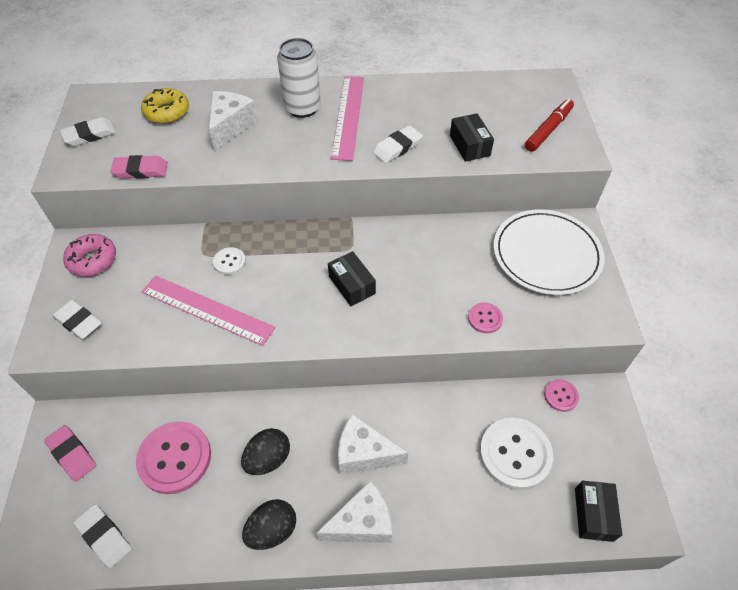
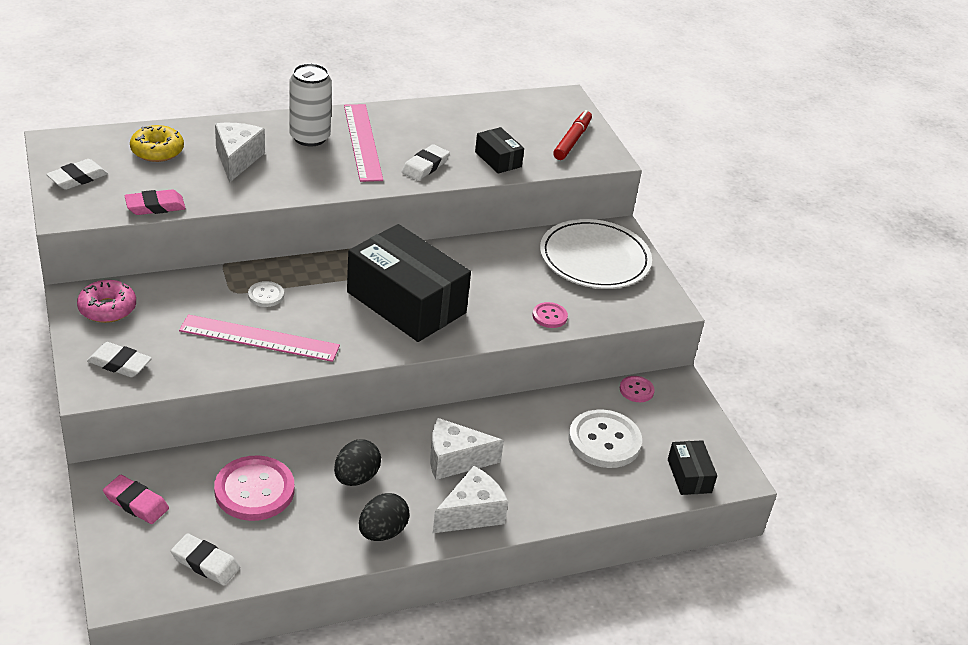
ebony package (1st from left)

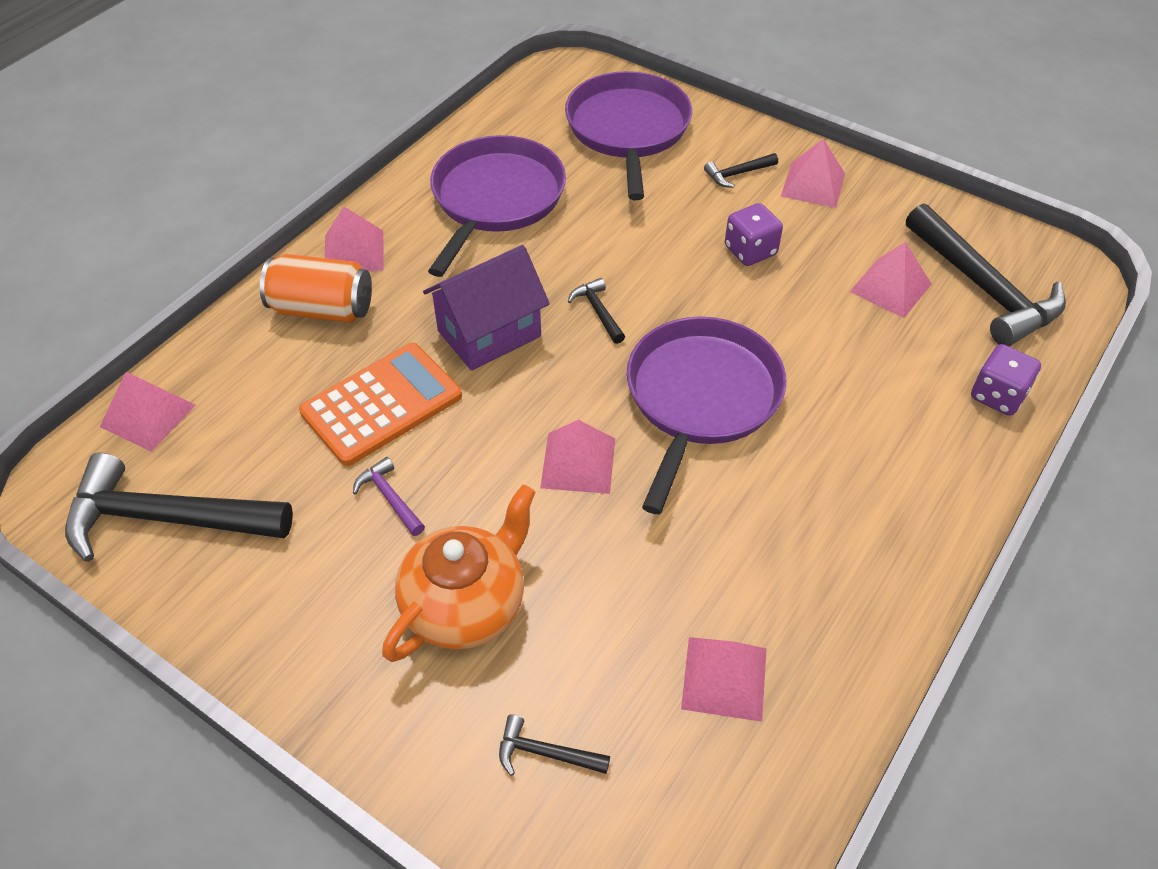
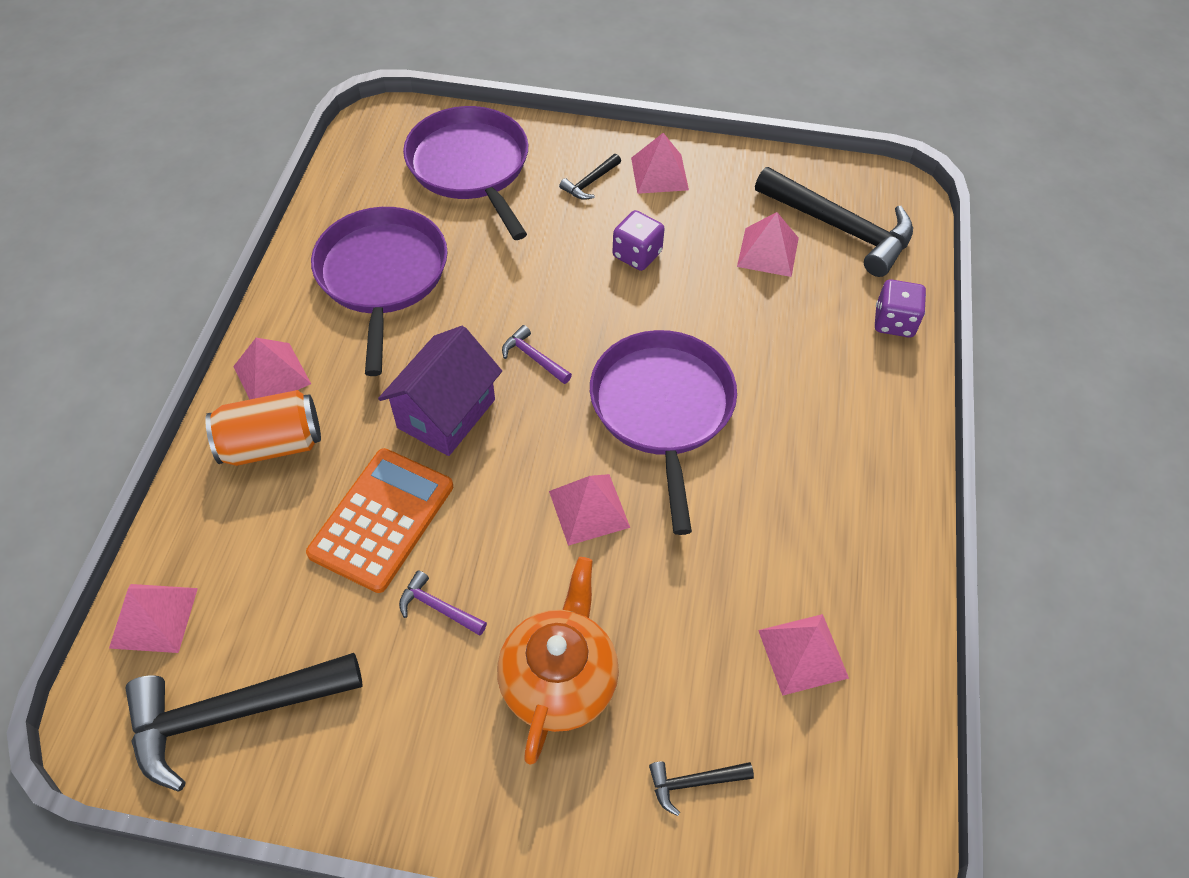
royal purple claw hammer (2nd from left)

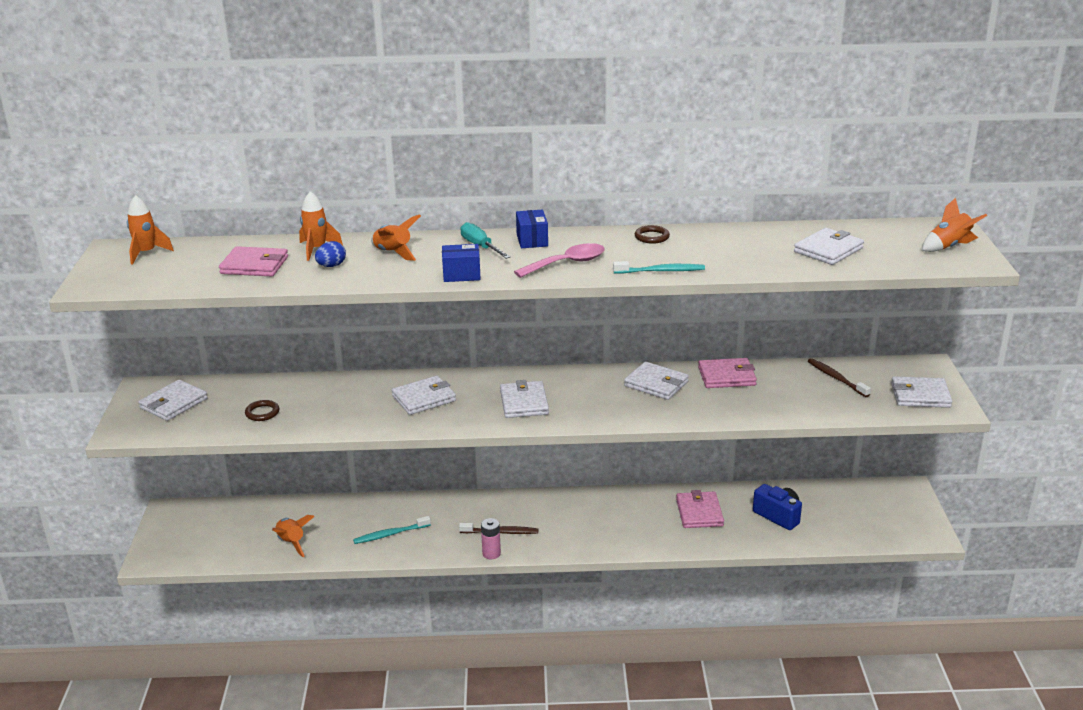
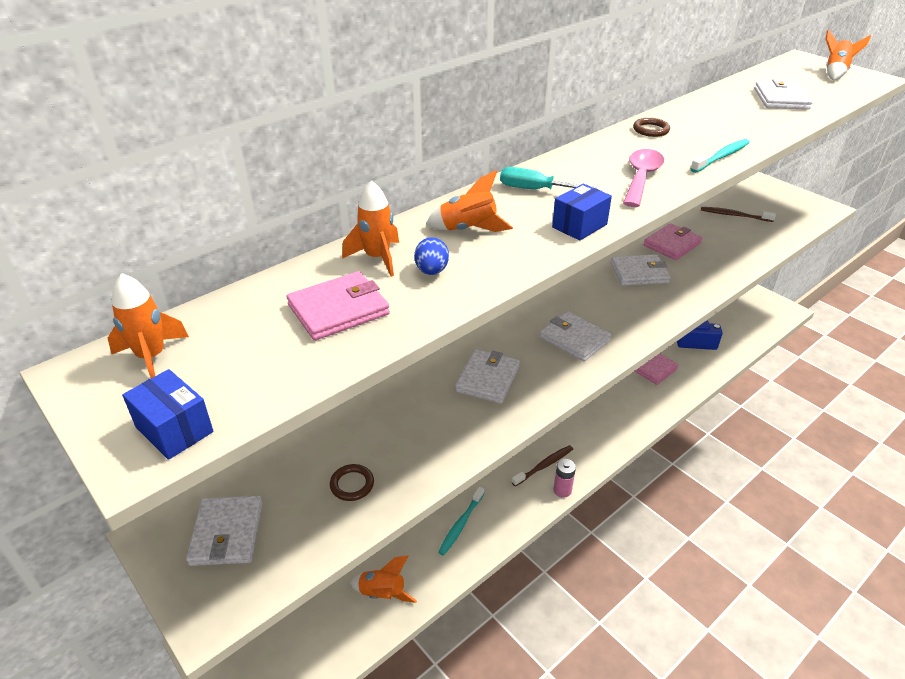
royal blue package (1st from left); white wallet (6th from left in the first image)

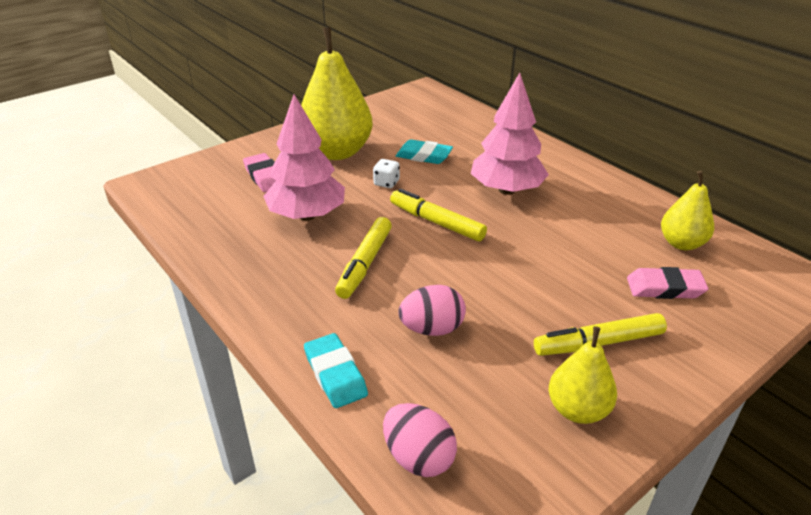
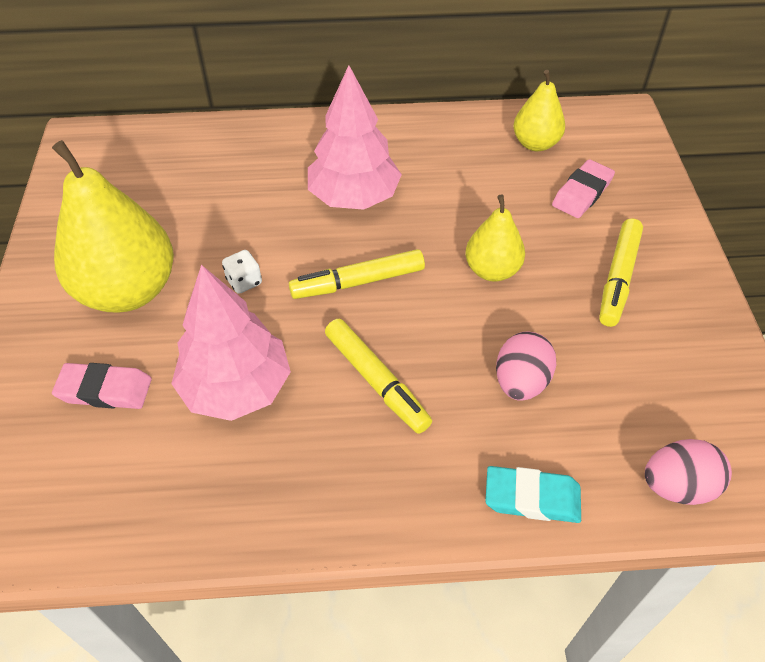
bright yellow pear (2nd from left); aqua pencil eraser (2nd from left in the first image)

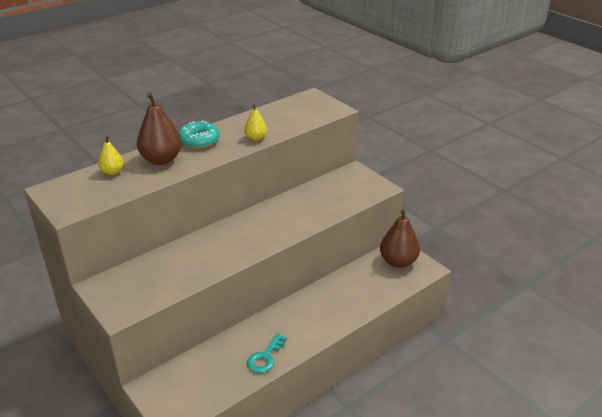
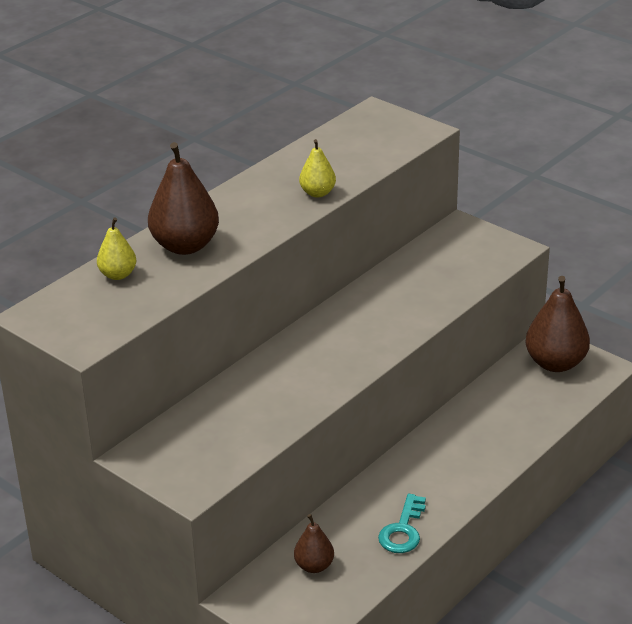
dark brown pear (2nd from left); aqua donut

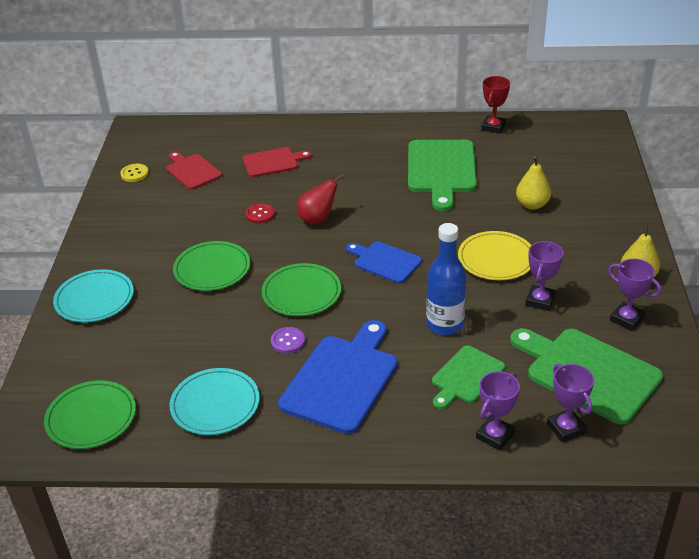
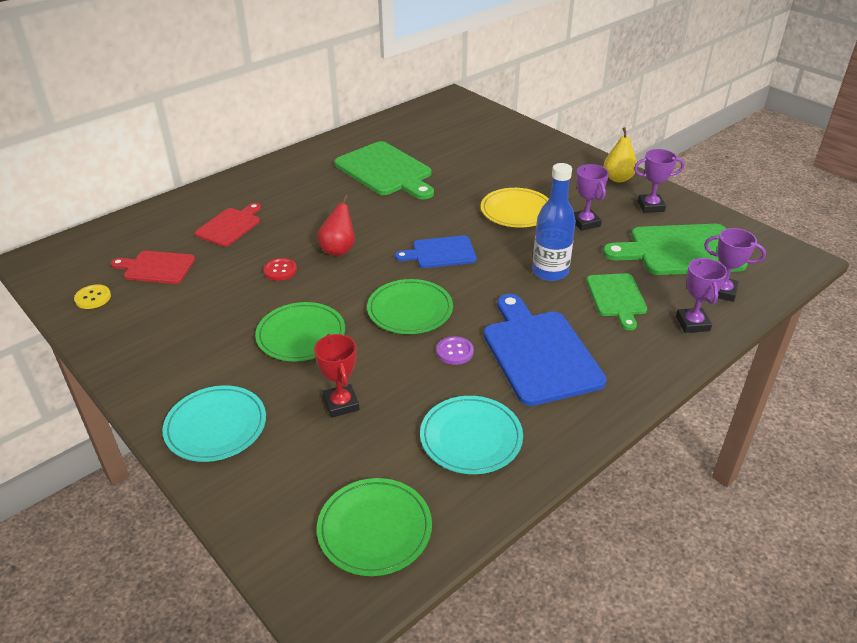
crimson prize cup; bright yellow pear (1st from left in the first image)

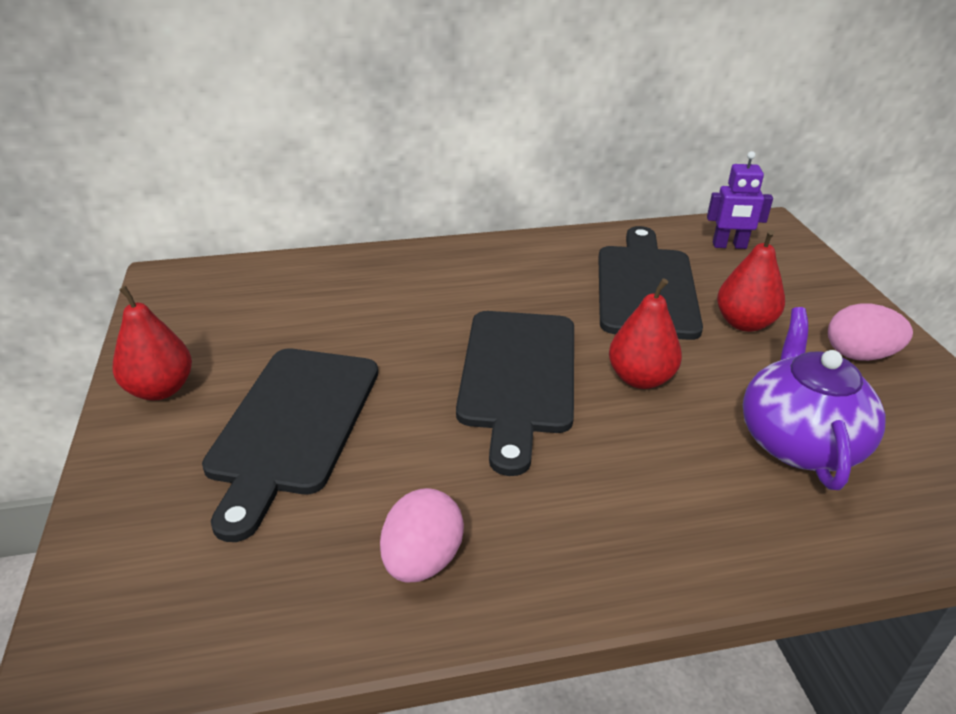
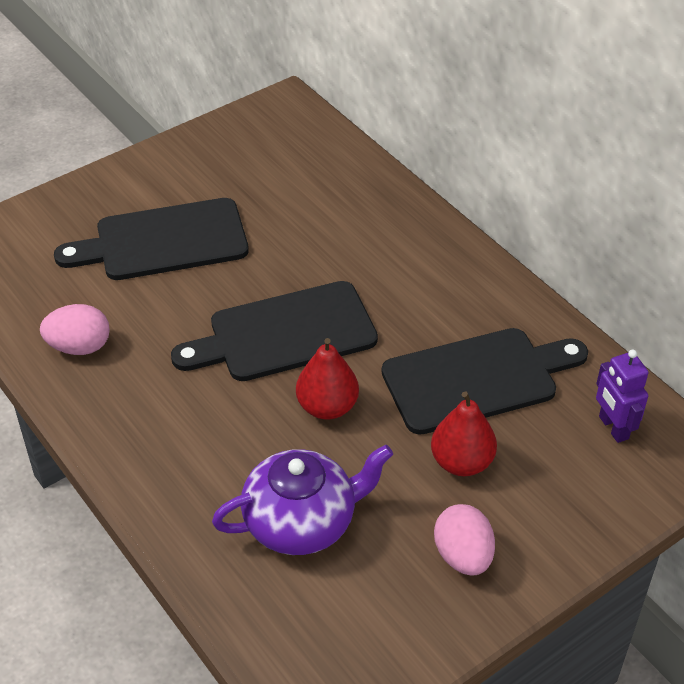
crimson pear (1st from left in the first image)

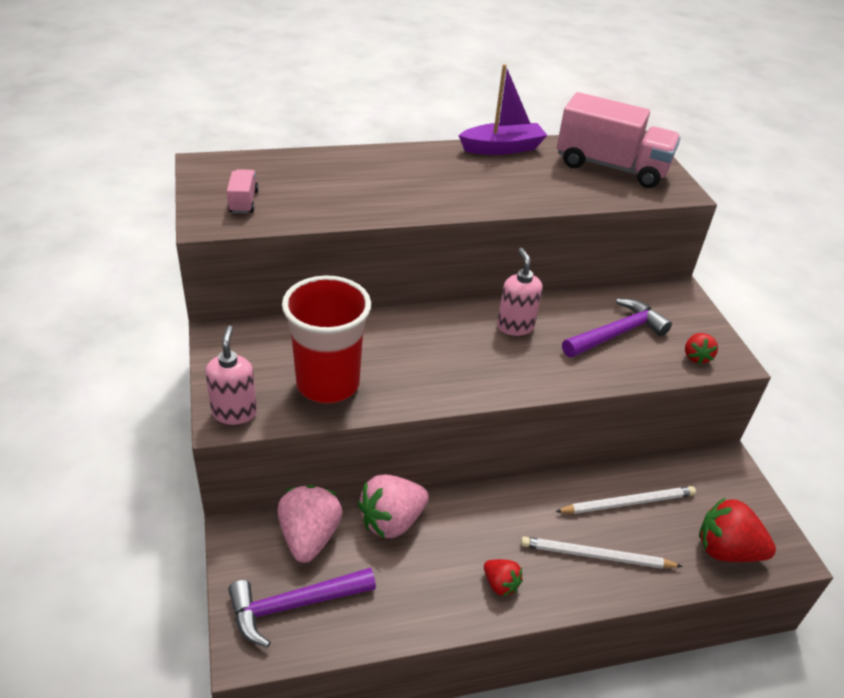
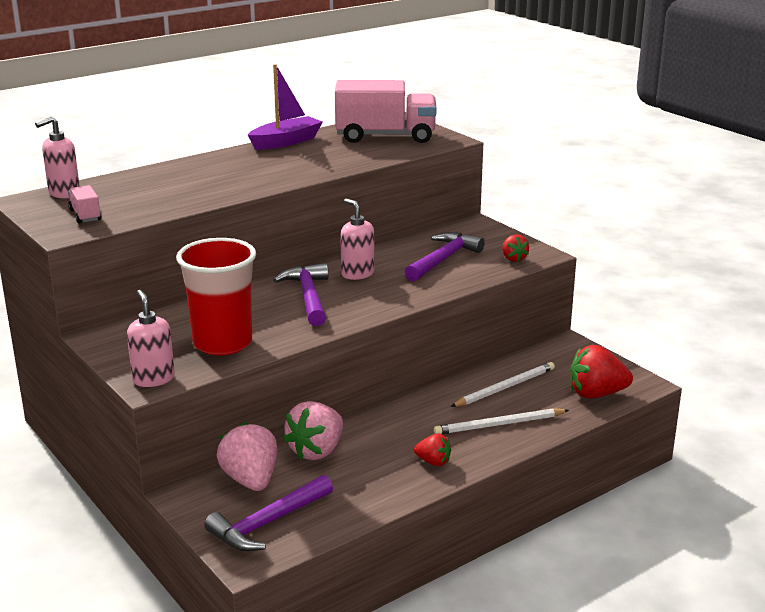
rose-pink soap pump (1st from left); royal purple claw hammer (2nd from left)

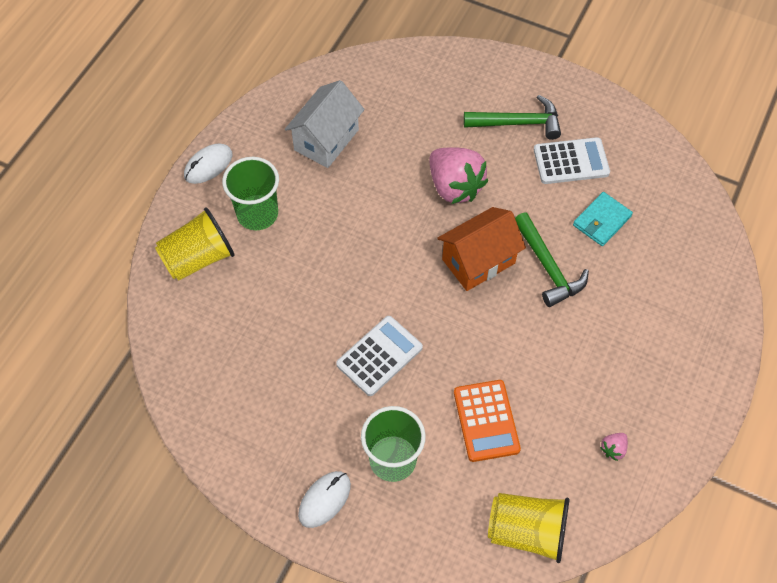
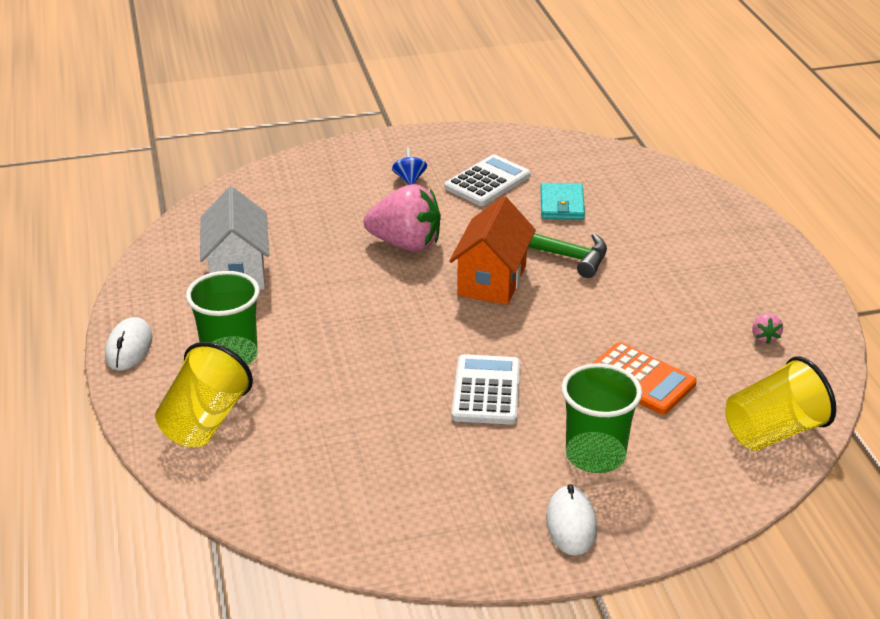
royal blue whirligig

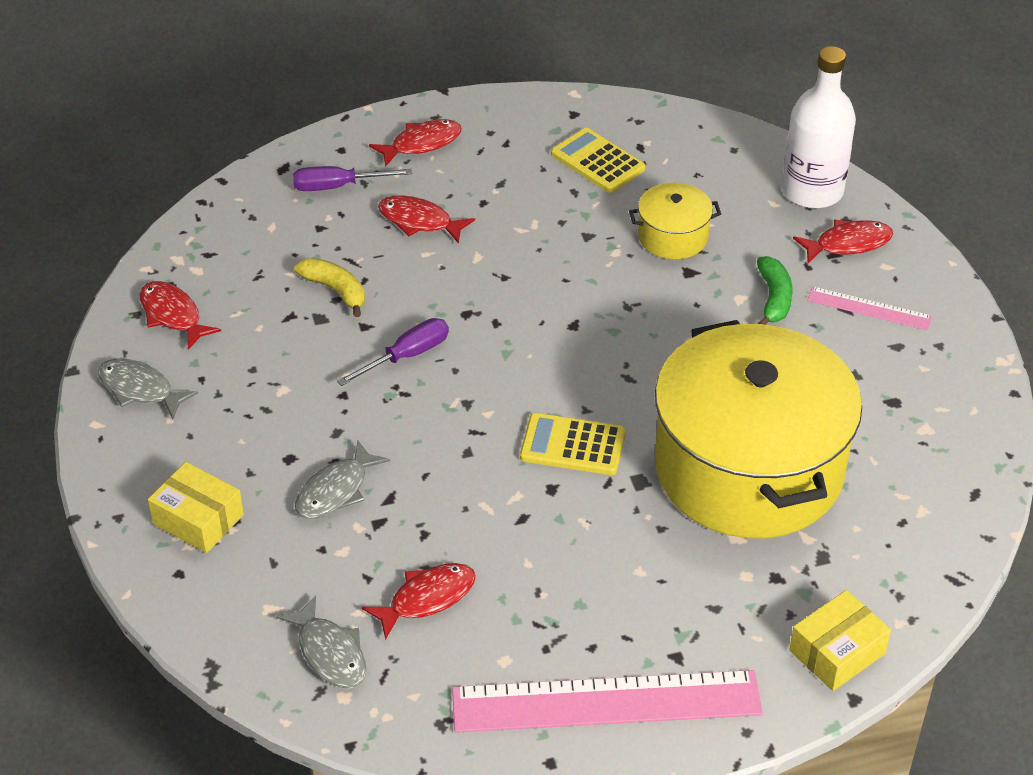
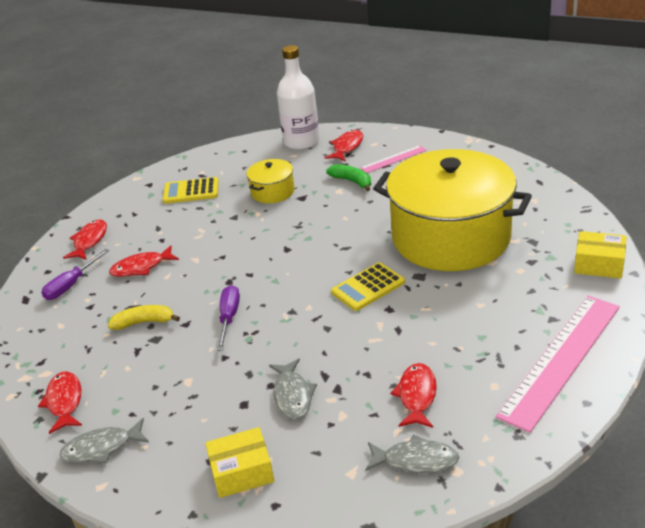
crimson fish (1st from left); bright yellow package (2nd from left)

